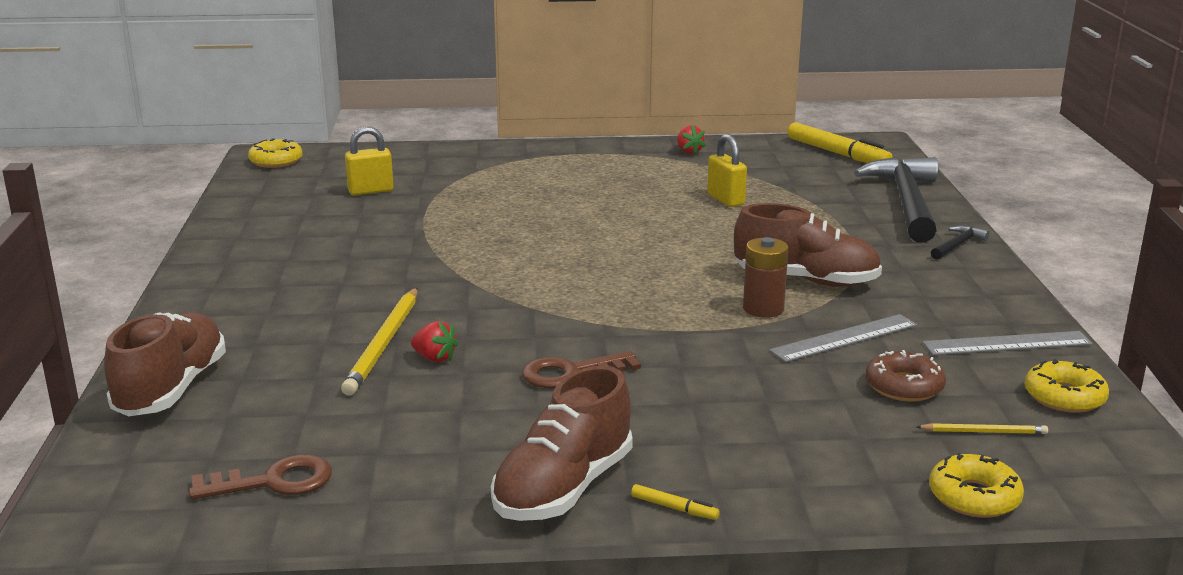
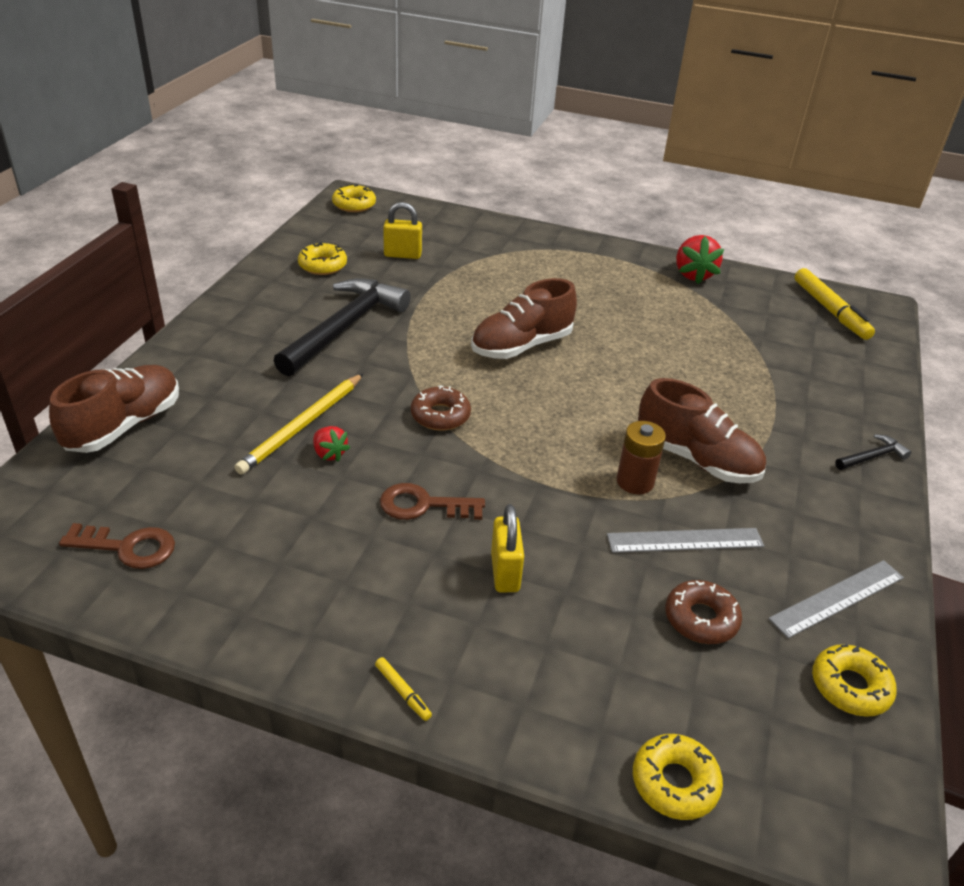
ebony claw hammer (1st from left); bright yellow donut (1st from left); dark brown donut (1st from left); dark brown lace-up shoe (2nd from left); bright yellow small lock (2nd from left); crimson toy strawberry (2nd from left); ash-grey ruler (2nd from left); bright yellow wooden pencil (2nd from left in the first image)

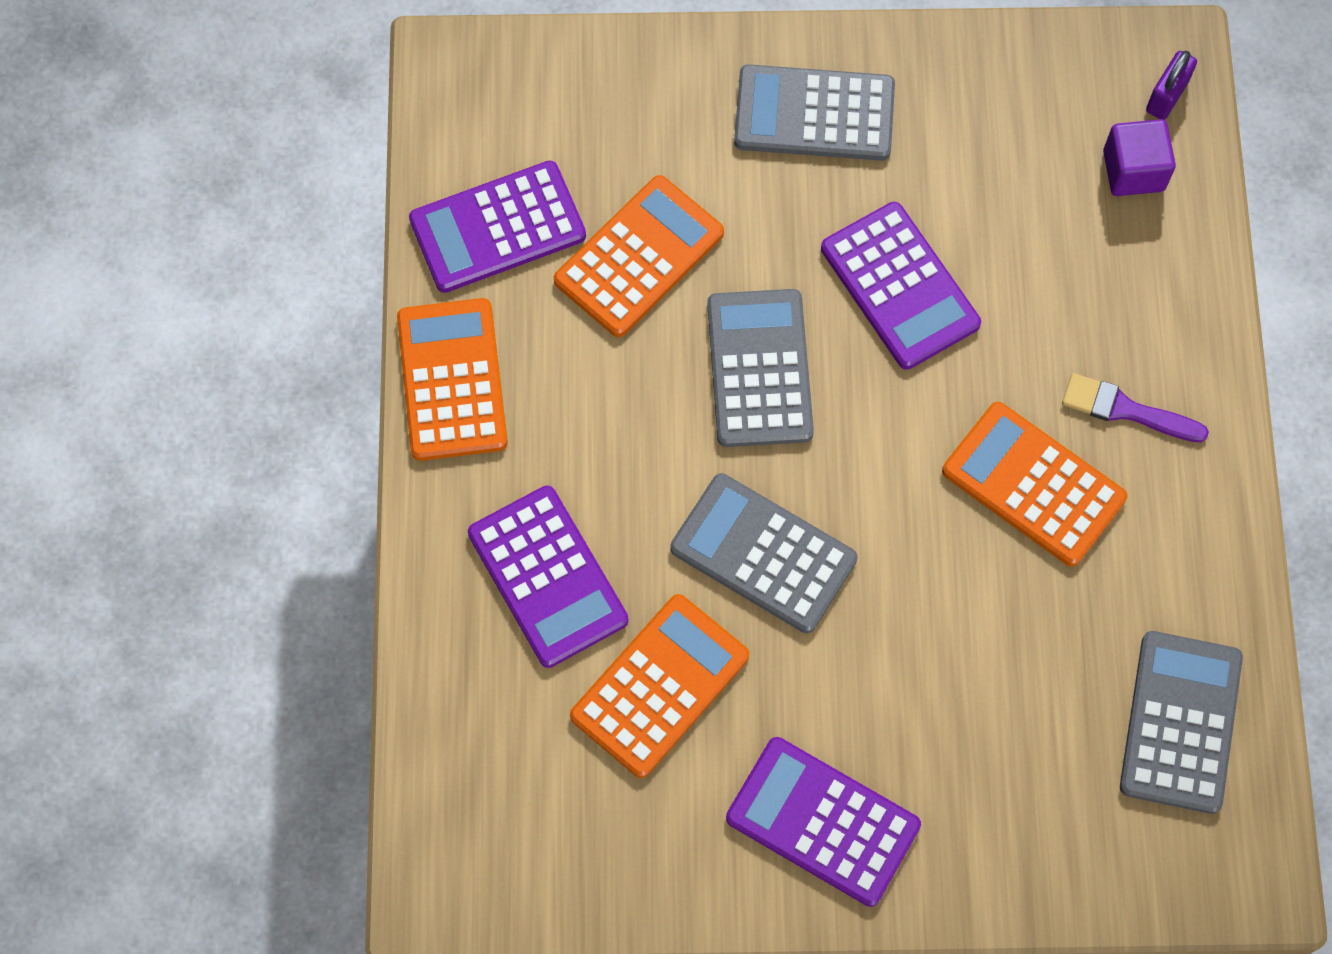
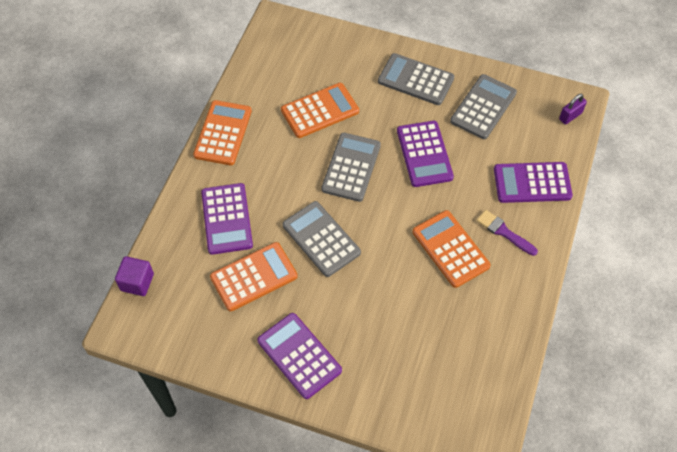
royal purple block; ash-grey adding machine (4th from left); royal purple adding machine (4th from left)

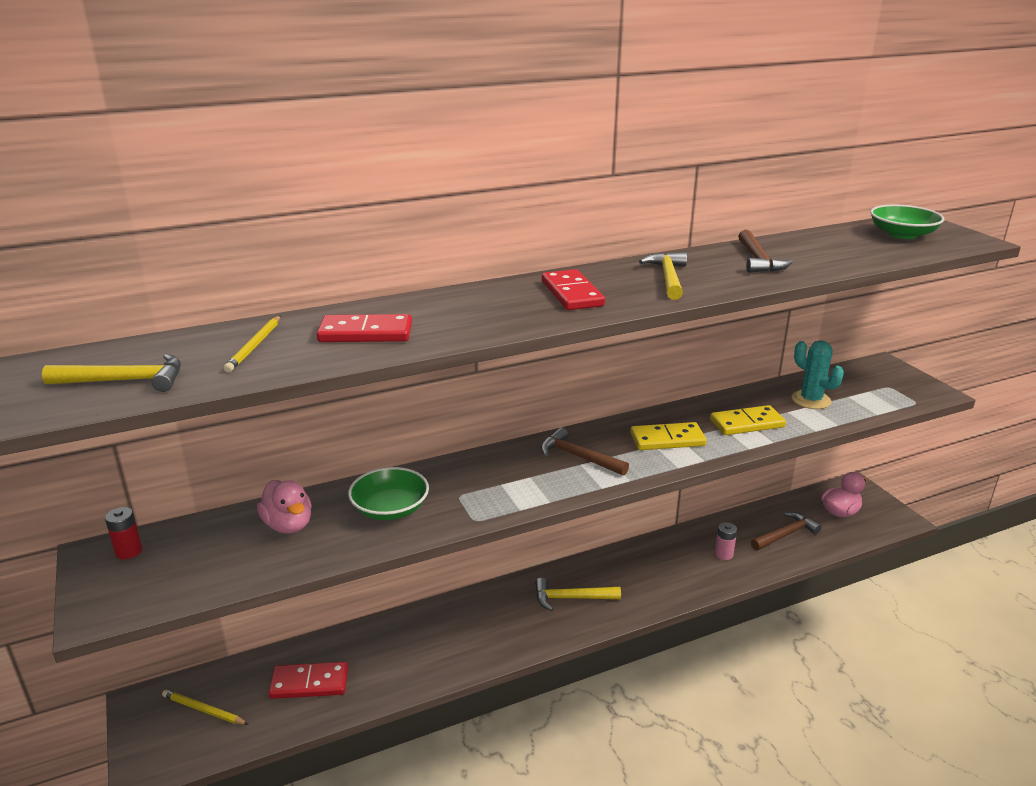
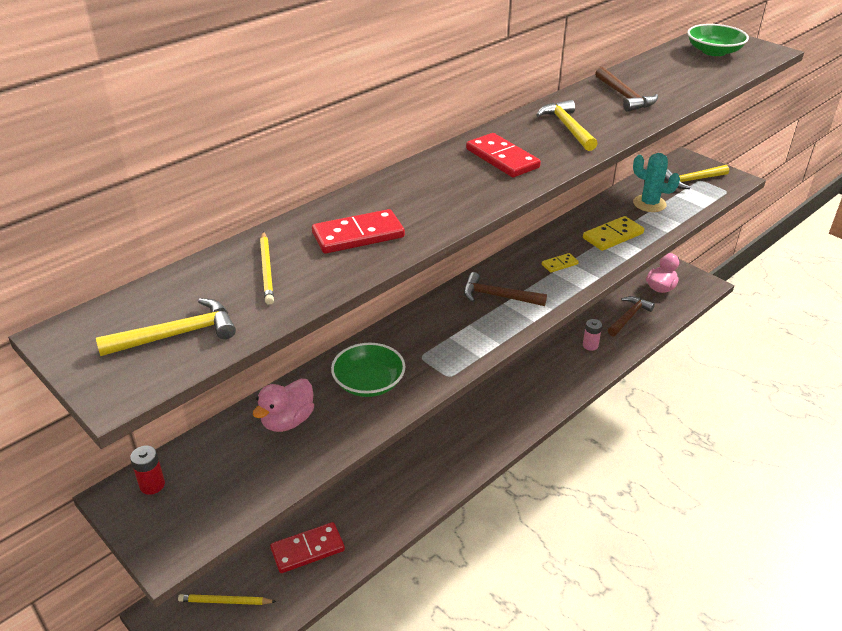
rose-pink duck (1st from left); bright yellow domino (1st from left); bright yellow claw hammer (3rd from left)

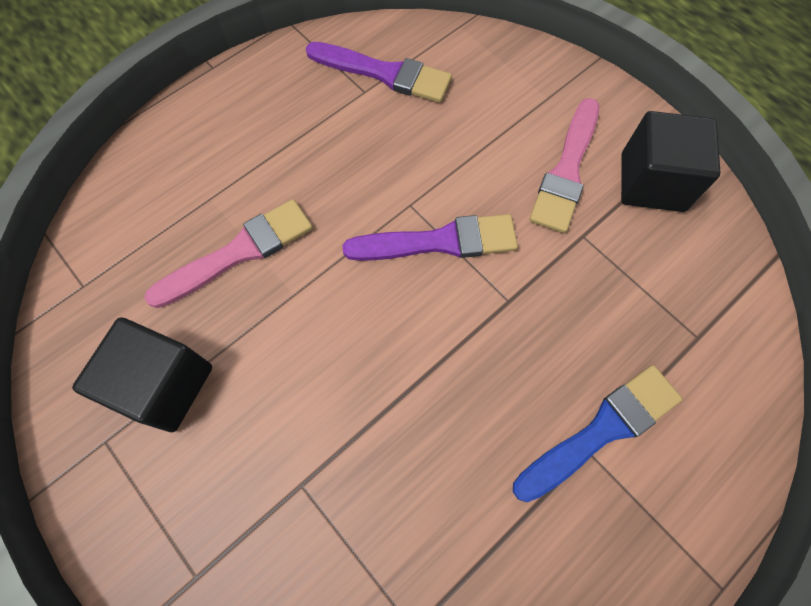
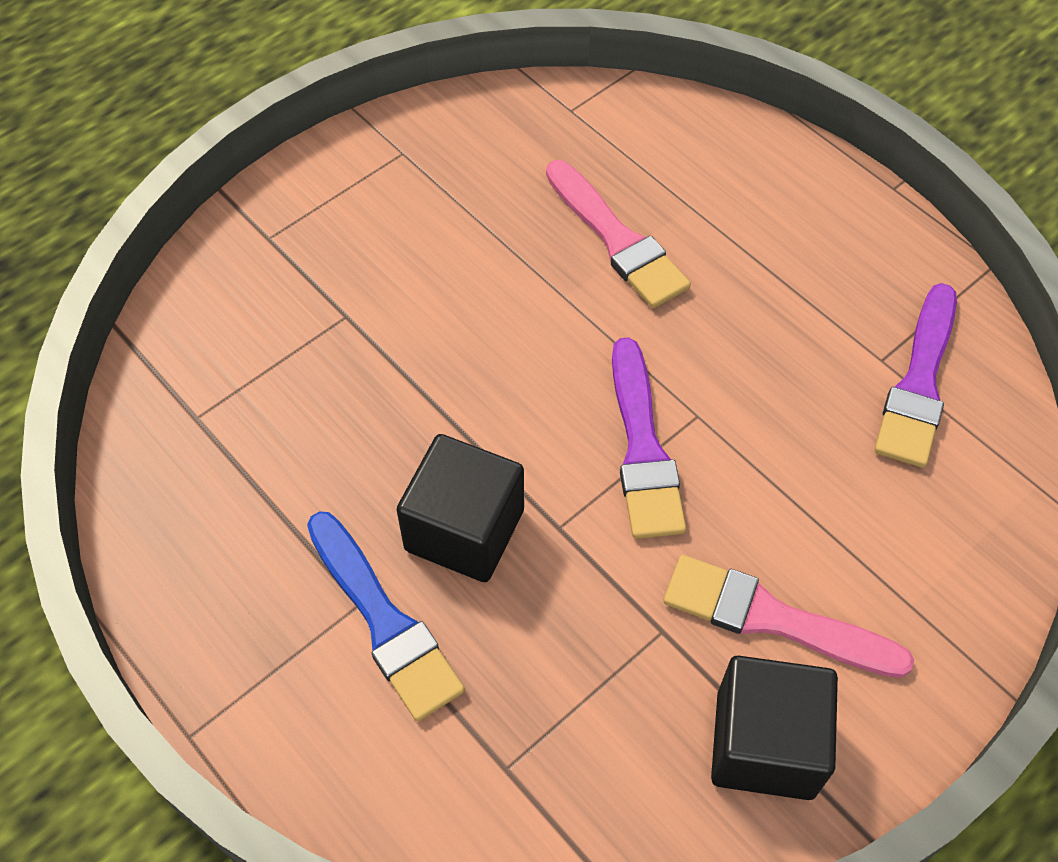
ebony block (1st from left)

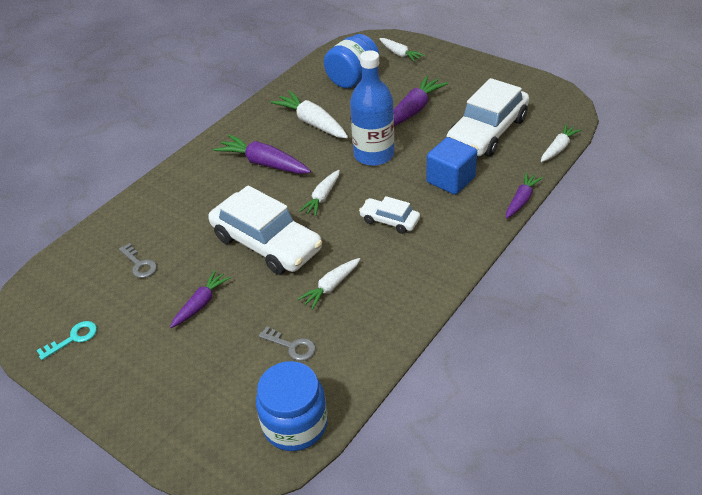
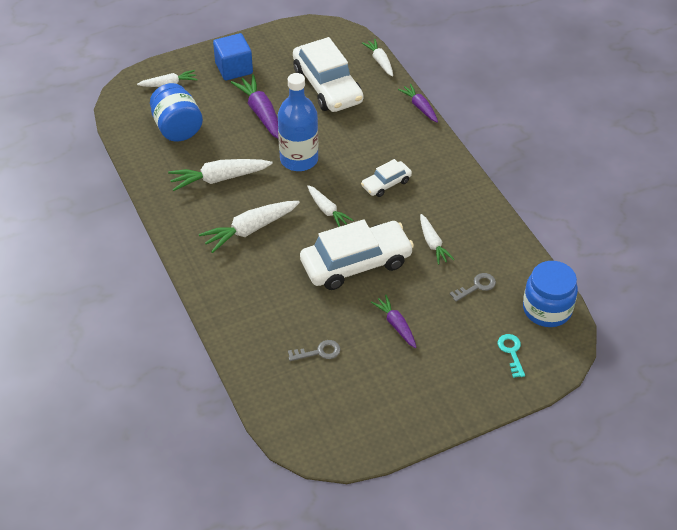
white carrot (3rd from left); royal blue block; aqua latchkey

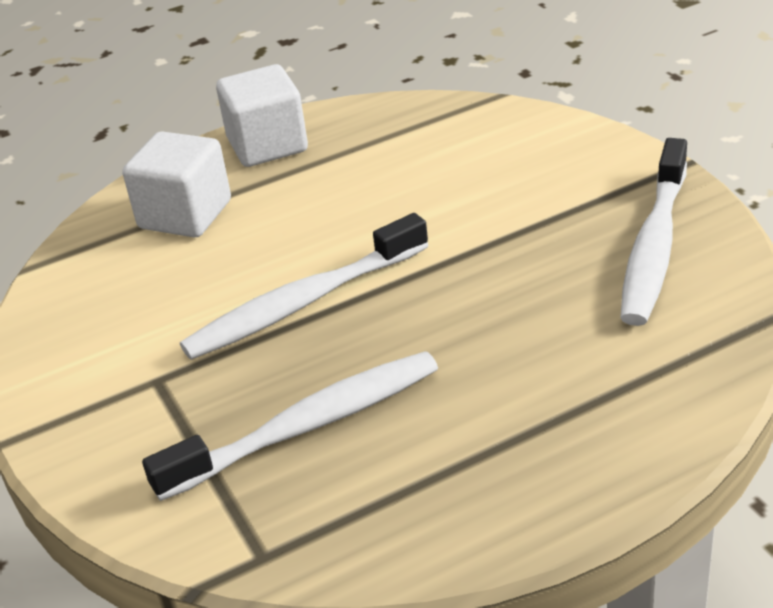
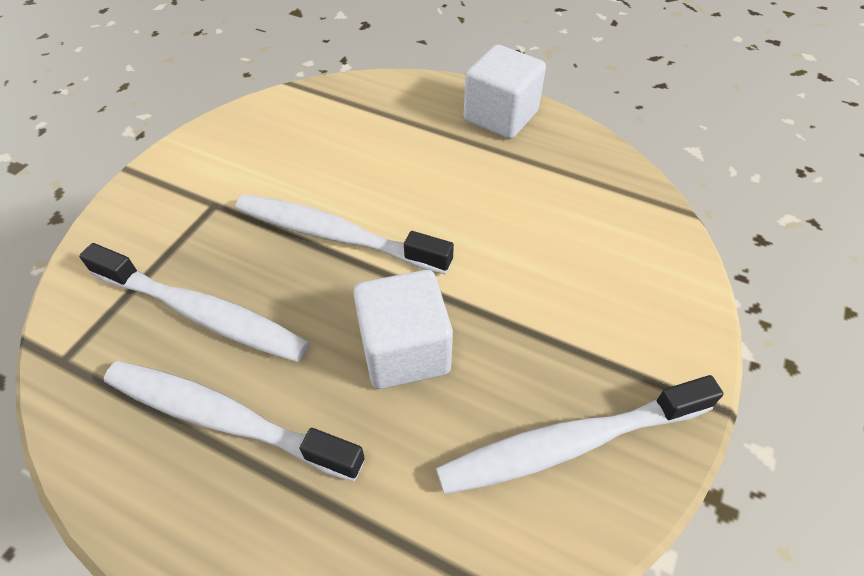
white tooth brush (2nd from left); white block (1st from left)

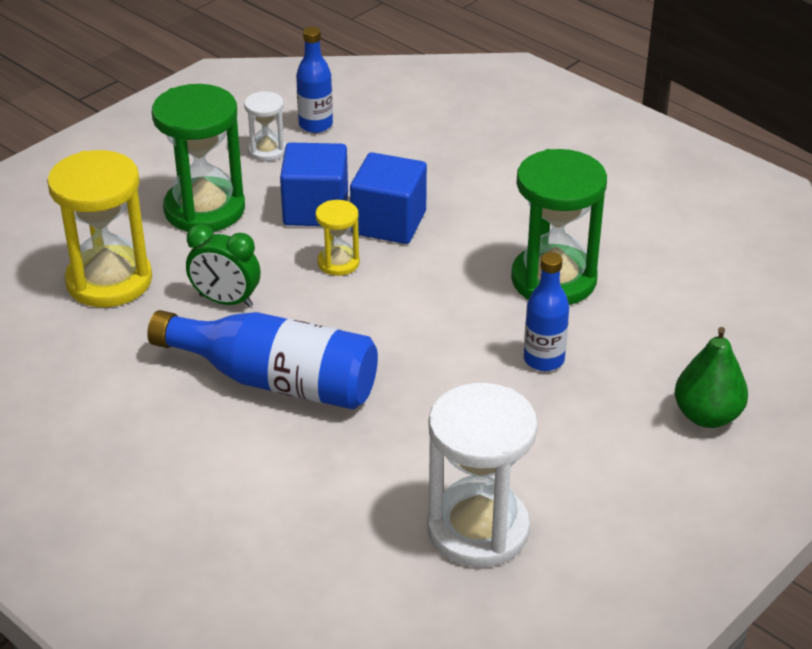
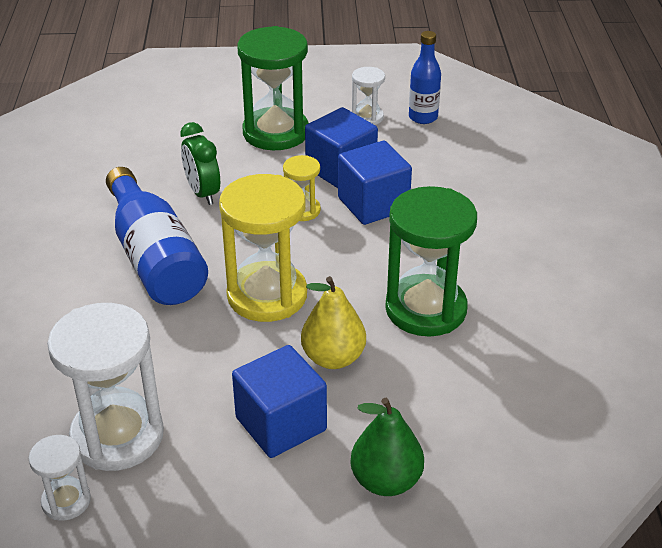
white sand timer (1st from left); bright yellow sand timer (1st from left); royal blue block (1st from left); bright yellow pear

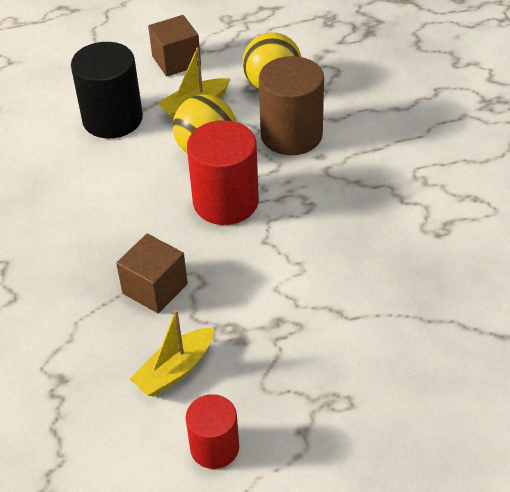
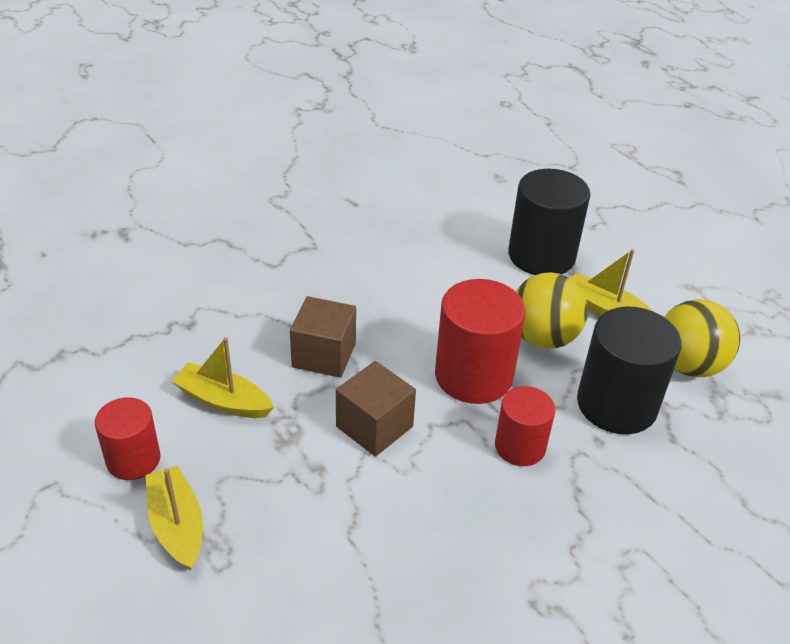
bright yellow toy boat (1st from left); dark brown block (2nd from left); crimson solid cylinder (3rd from left); ebony solid cylinder (2nd from left)

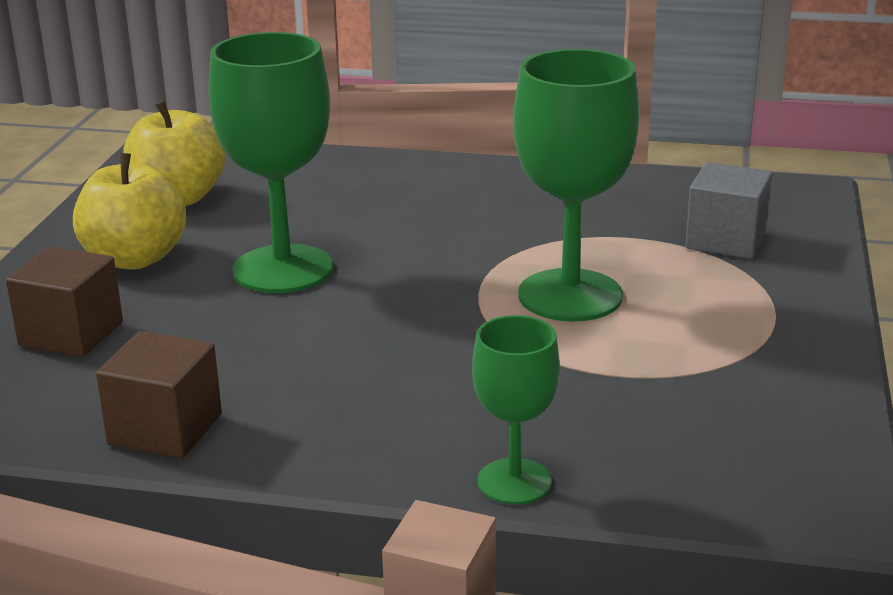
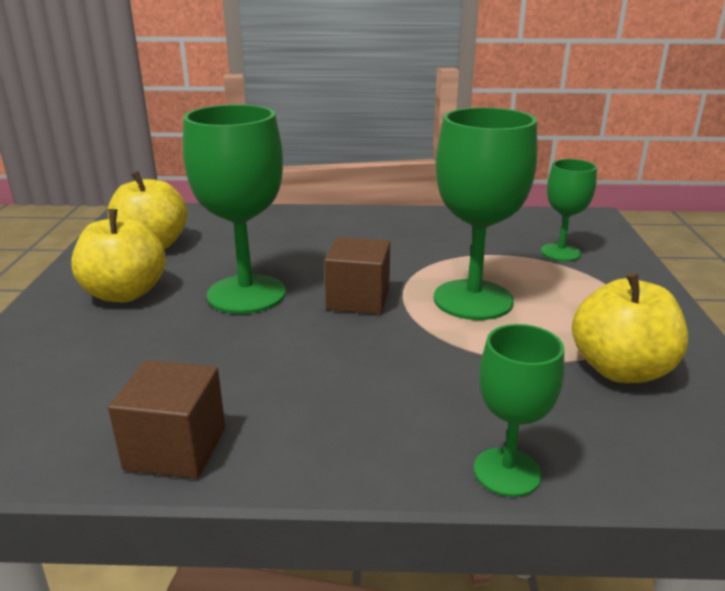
dark brown block (2nd from left); emerald chalice (4th from left); bright yellow apple fruit (3rd from left)

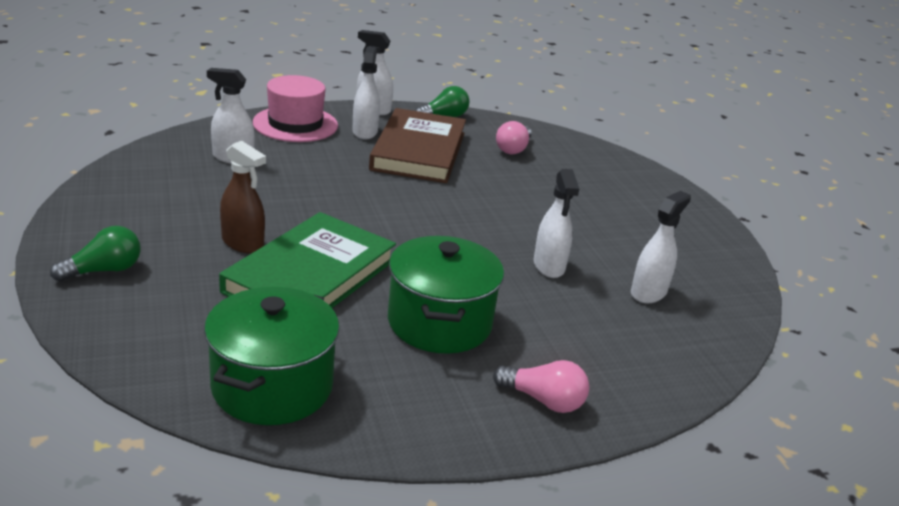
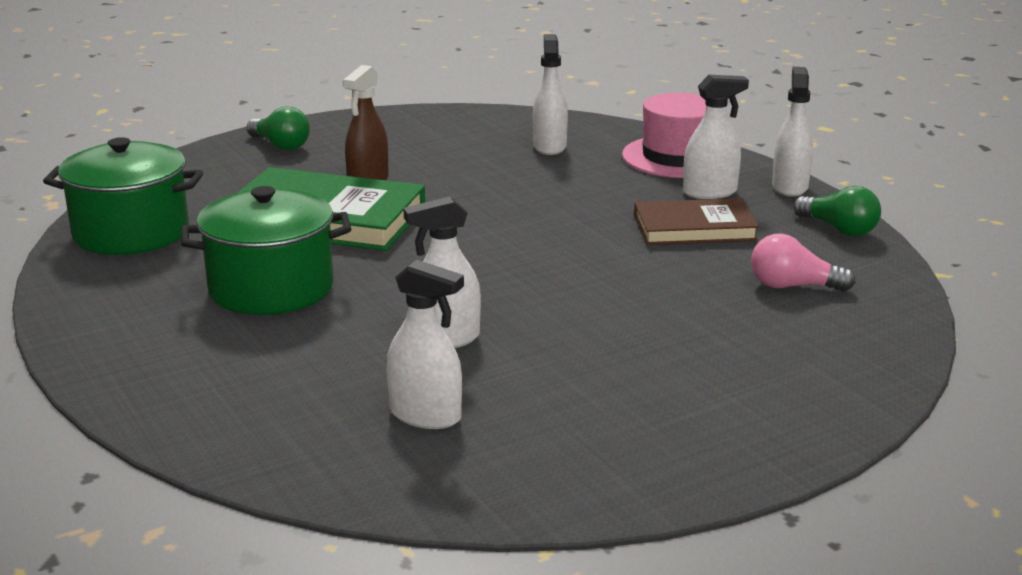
dark brown book; rose-pink lightbulb (2nd from left in the first image)

